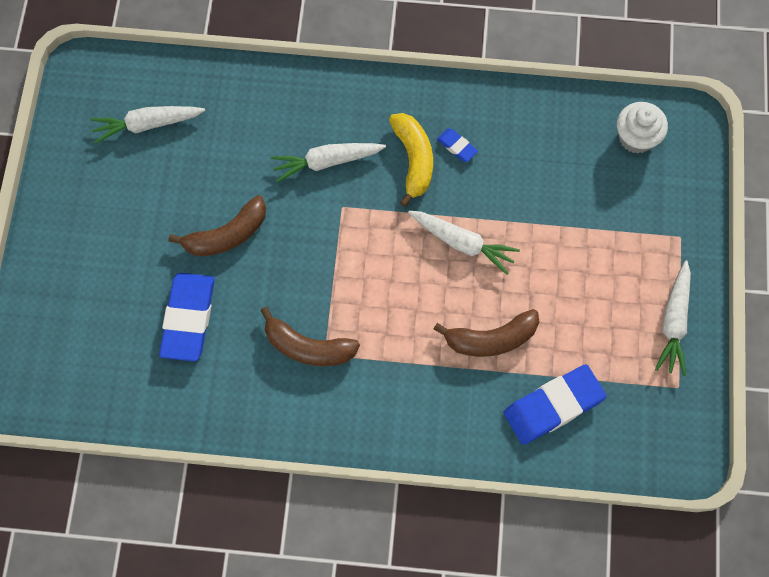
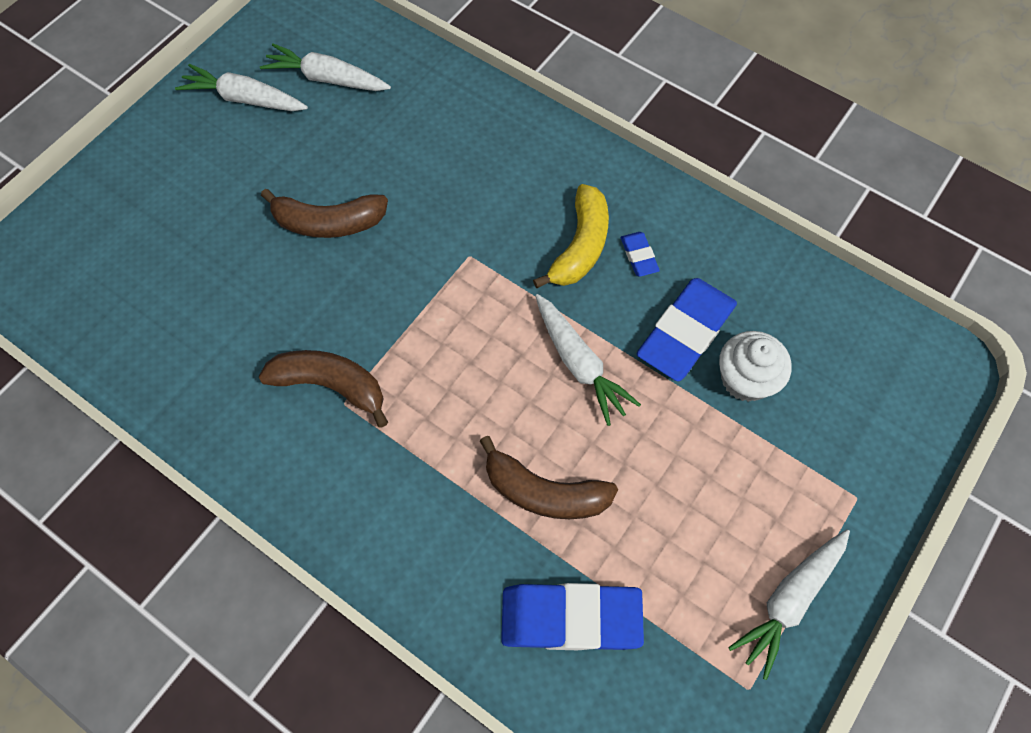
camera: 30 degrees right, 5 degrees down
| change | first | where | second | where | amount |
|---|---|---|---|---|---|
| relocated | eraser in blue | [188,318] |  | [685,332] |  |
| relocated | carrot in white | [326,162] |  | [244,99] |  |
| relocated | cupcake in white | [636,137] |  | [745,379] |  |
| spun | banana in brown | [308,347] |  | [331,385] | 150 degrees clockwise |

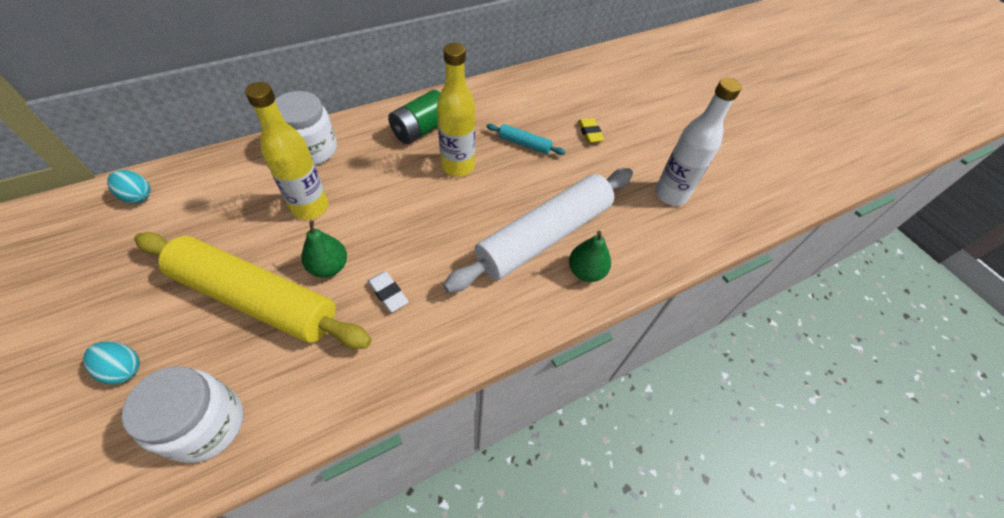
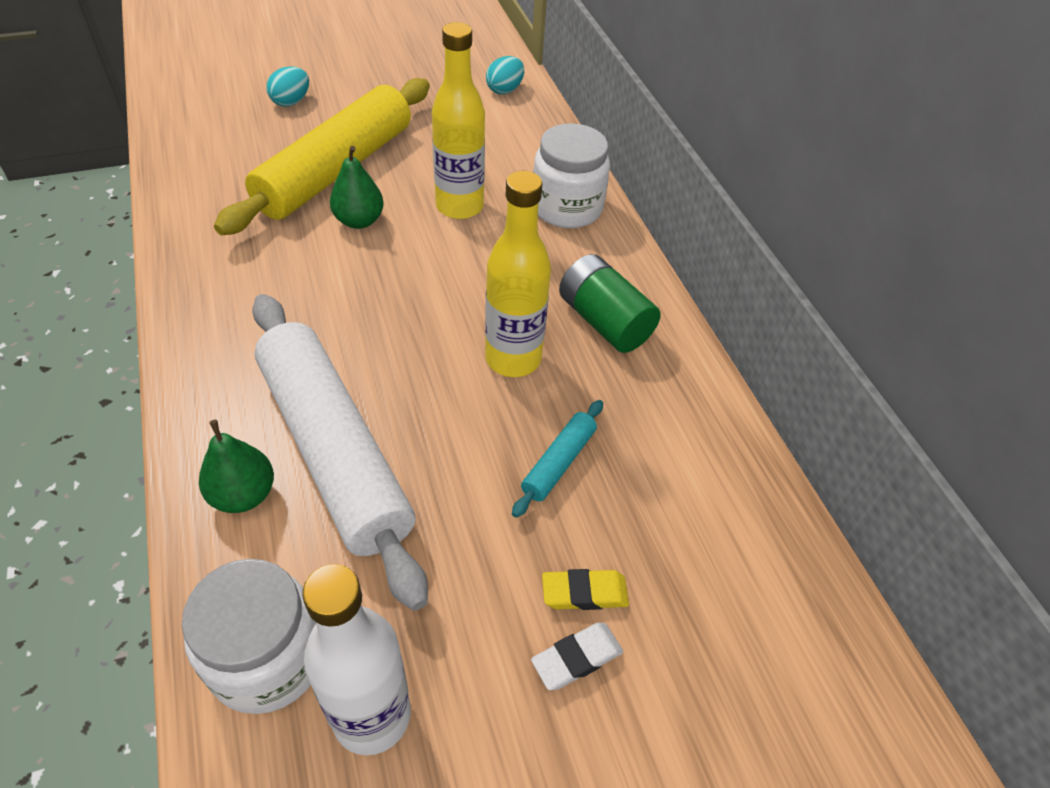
camera: 100 degrees right, 5 degrees down
| change | first | where | second | where | amount |
|---|---|---|---|---|---|
| relocated | jar in white | [206,424] |  | [268,658] |  |
| relocated | eraser in white | [388,293] |  | [577,658] |  |

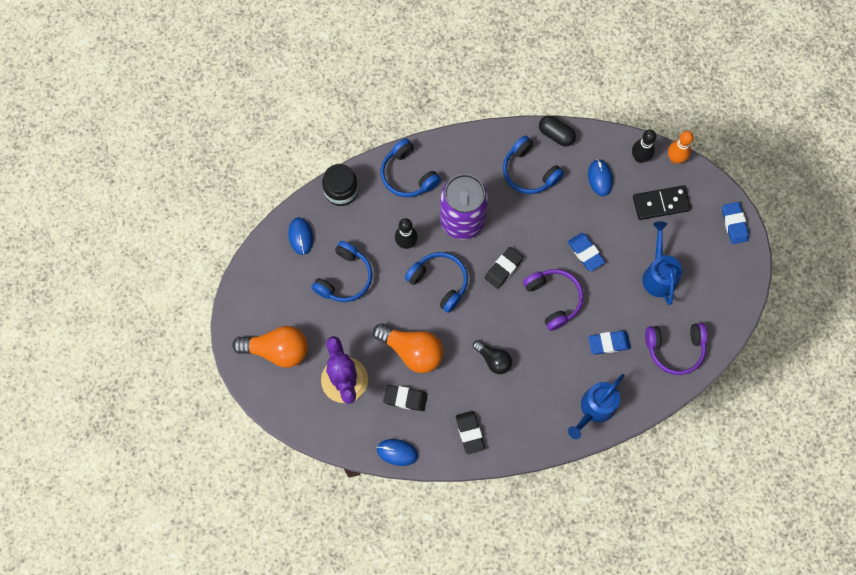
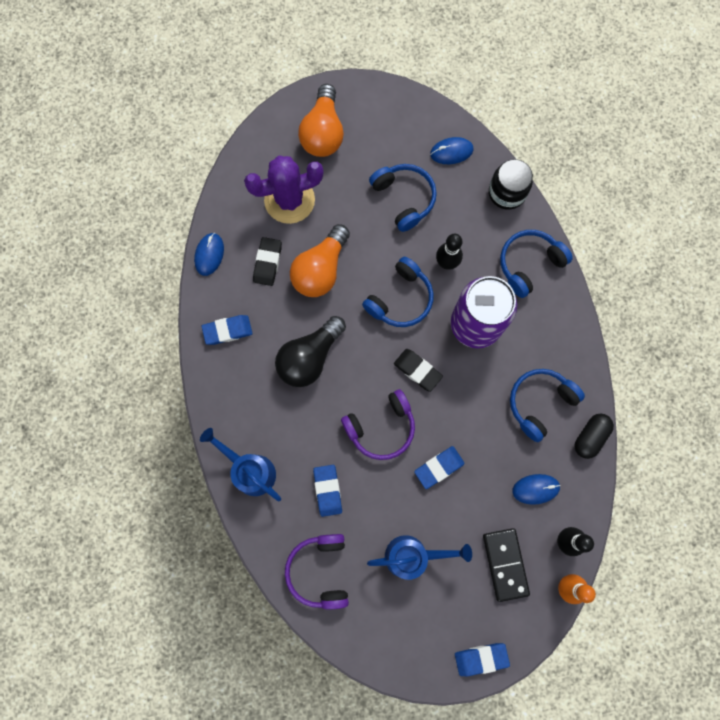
camera: 90 degrees right, 5 degrees up
| change | first | where | second | where | amount |
|---|---|---|---|---|---|
| colour | eraser in black | [470,433] | eraser in blue | [227,331] |  |
| spun | headphones in blue | [345,278] |  | [404,198] | 150 degrees counterclockwise |
| size | light bulb in black | [493,360] |  | [309,357] | x1.68 |

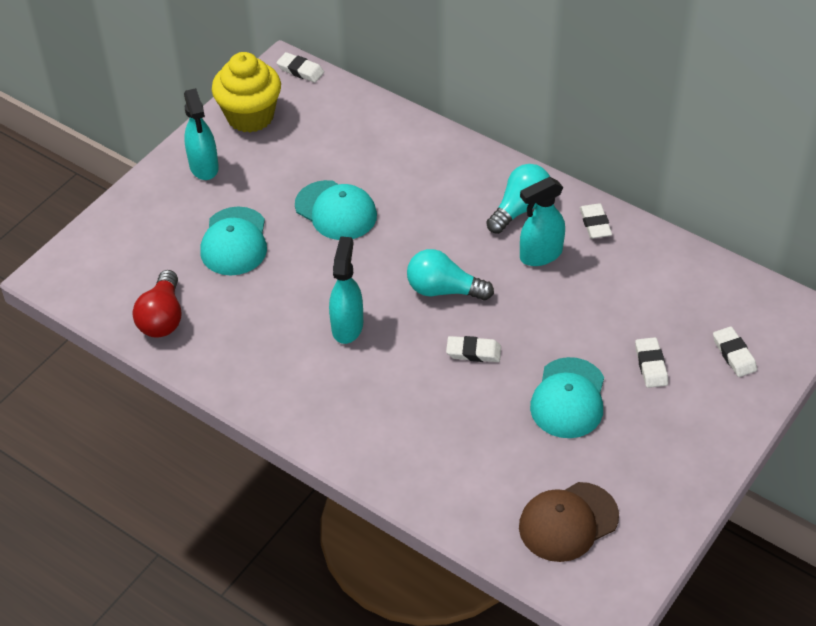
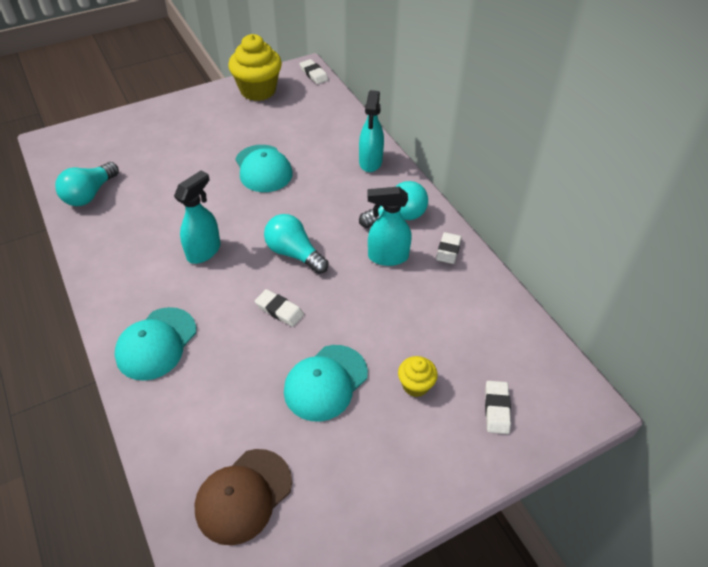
camera: 25 degrees right, 0 degrees up
| change | first | where | second | where | amount |
|---|---|---|---|---|---|
| relocated | spray bottle in turquoise | [204,167] |  | [370,162] |  |
| relocated | cap in turquoise | [234,242] |  | [156,343] |  |
| exchanged | eraser in white | [651,365] | cupcake in yellow | [415,385] |  |
| colour | light bulb in red | [162,317] | light bulb in turquoise | [90,194] |  |
| spun | cap in brown | [568,522] |  | [243,496] | 45 degrees counterclockwise |

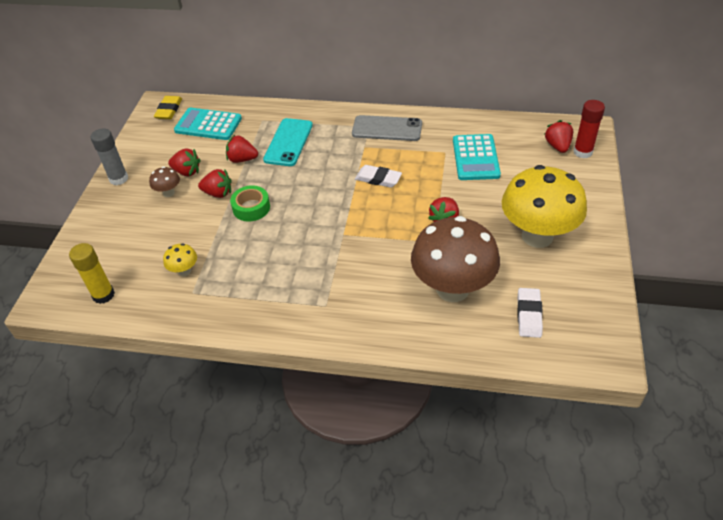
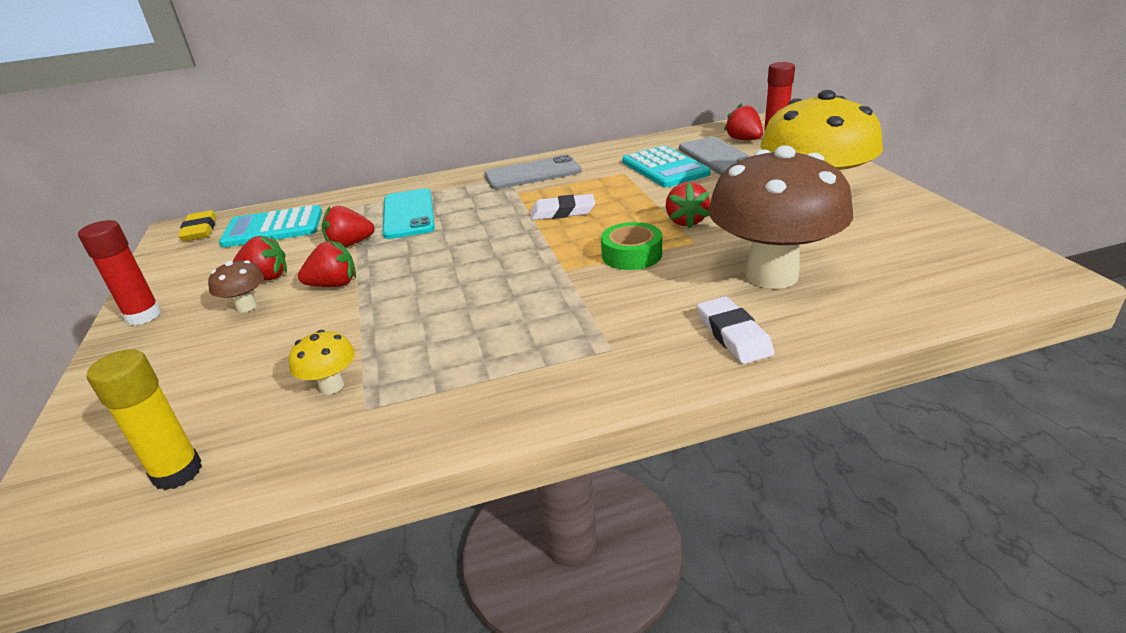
camera: 25 degrees left, 15 degrees down
| change | first | where | second | where | amount |
|---|---|---|---|---|---|
| appeared |  |  | phone in grey | [718,157] |  |
| relocated | tape in green | [251,208] |  | [631,255] |  |
| relocated | eraser in white | [529,315] |  | [733,335] |  |
| colour | glue stick in grey | [118,179] | glue stick in red | [143,316] |  |

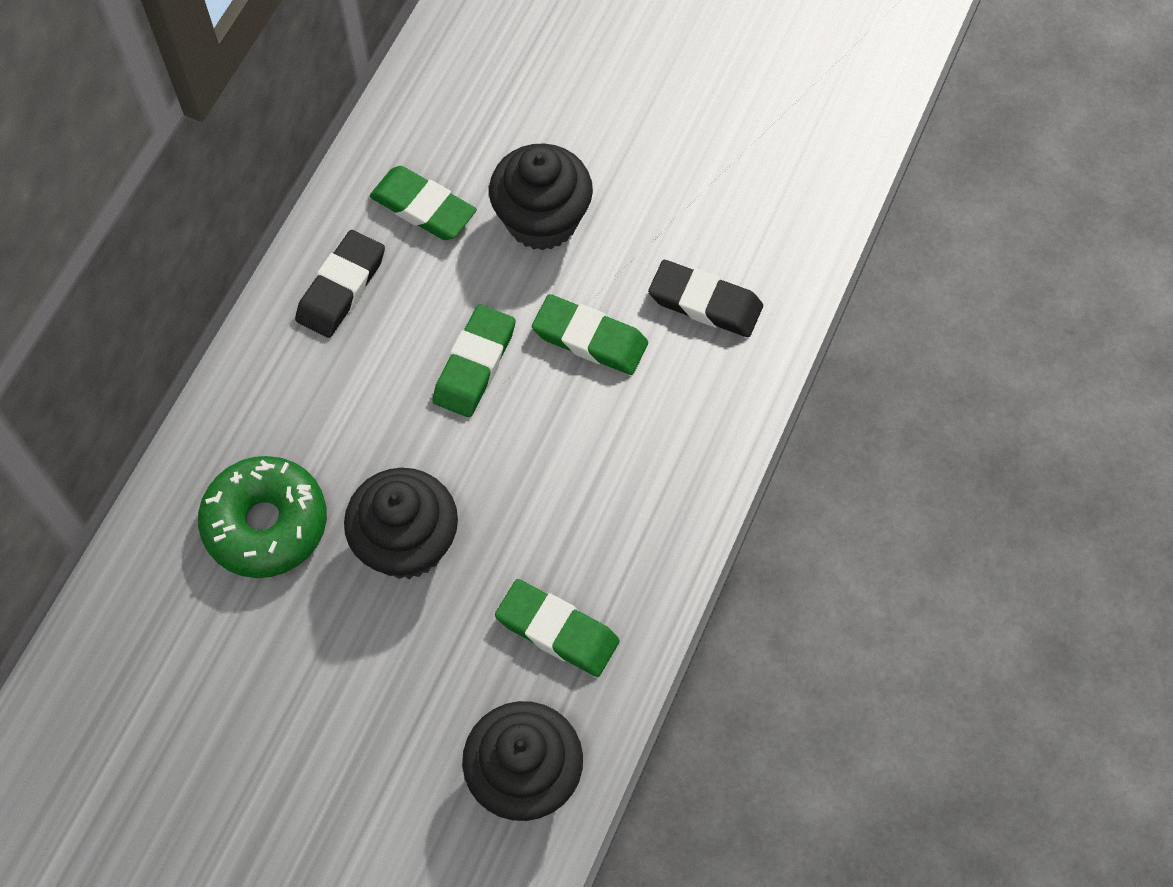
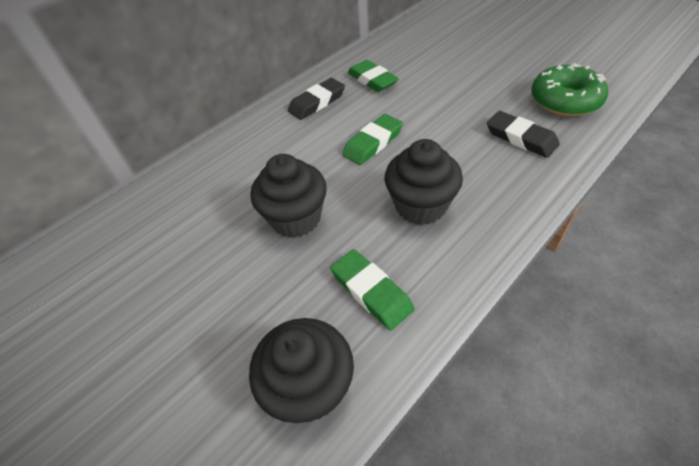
camera: 25 degrees right, 15 degrees down
| change | first | where | second | where | amount |
|---|---|---|---|---|---|
| missing | eraser in green | [590,339] |  |  |  |
| relocated | donut in green | [266,524] |  | [565,100] |  |
| relocated | cupcake in black | [542,220] |  | [420,206] |  |

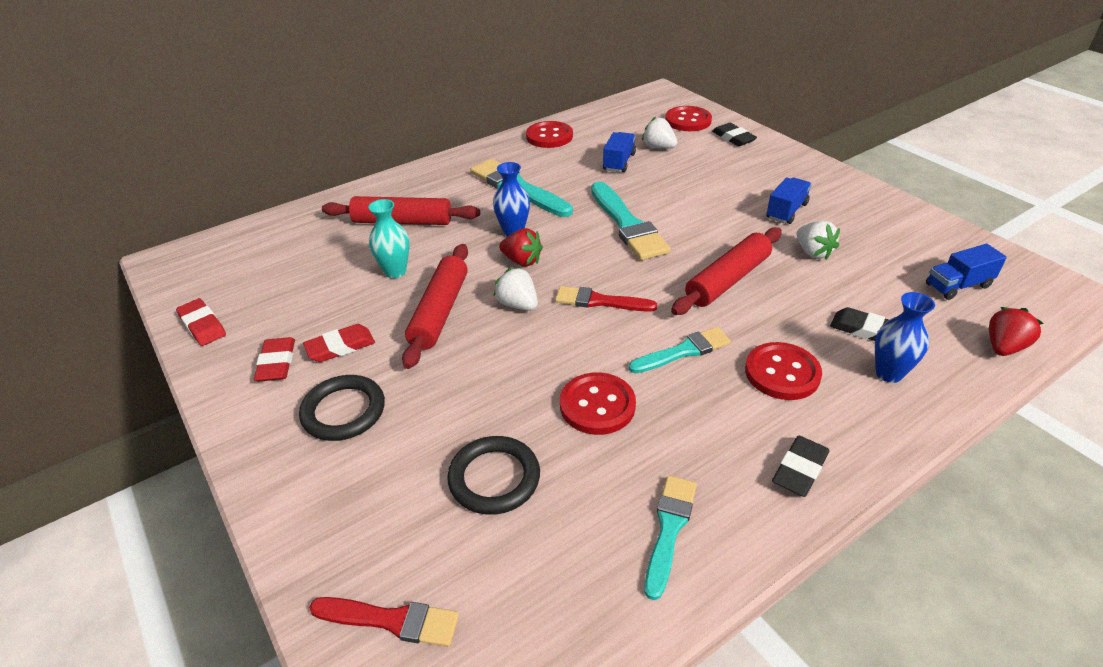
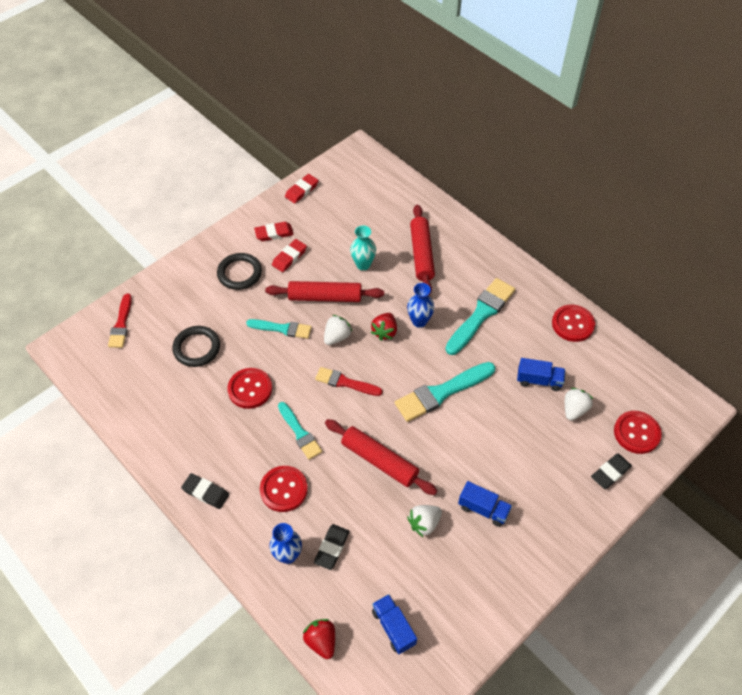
camera: 80 degrees right, 15 degrees up
| change | first | where | second | where | amount |
|---|---|---|---|---|---|
| relocated | brush in turquoise | [669,529] |  | [282,329] |  |
| spun | eraser in red | [340,346] |  | [289,257] | 75 degrees clockwise |
| spun | brush in red | [600,301] |  | [345,382] | 75 degrees counterclockwise |
| spun | strawberry in red | [1003,347] |  | [321,641] | 150 degrees counterclockwise |

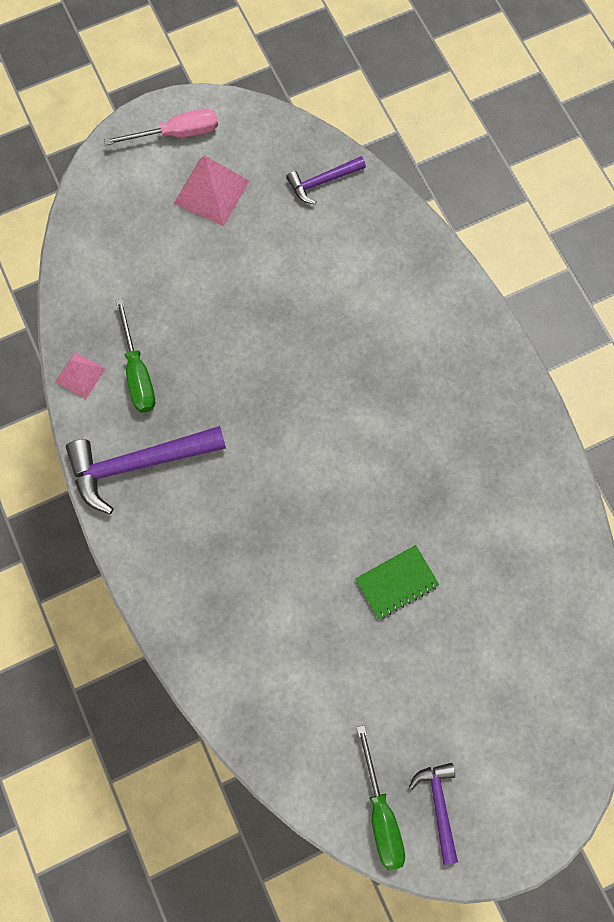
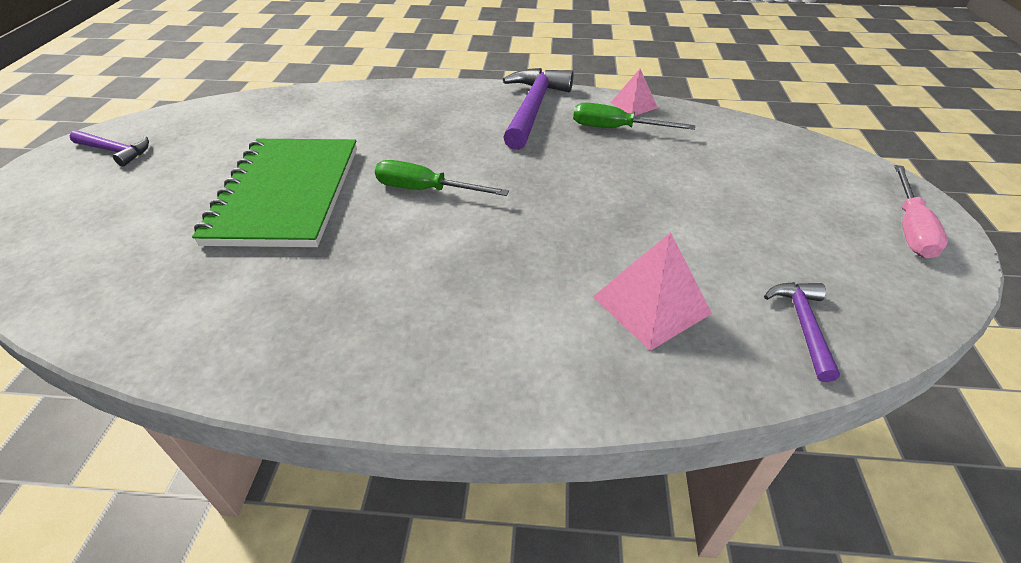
camera: 120 degrees right, 30 degrees down
| change | first | where | second | where | amount |
|---|---|---|---|---|---|
| relocated | pyramid in pink | [211,192] |  | [651,305] |  |
| relocated | screwdriver in green | [381,813] |  | [426,190] |  |
| size | notebook in green | [396,582] |  | [286,194] | x2.23 |

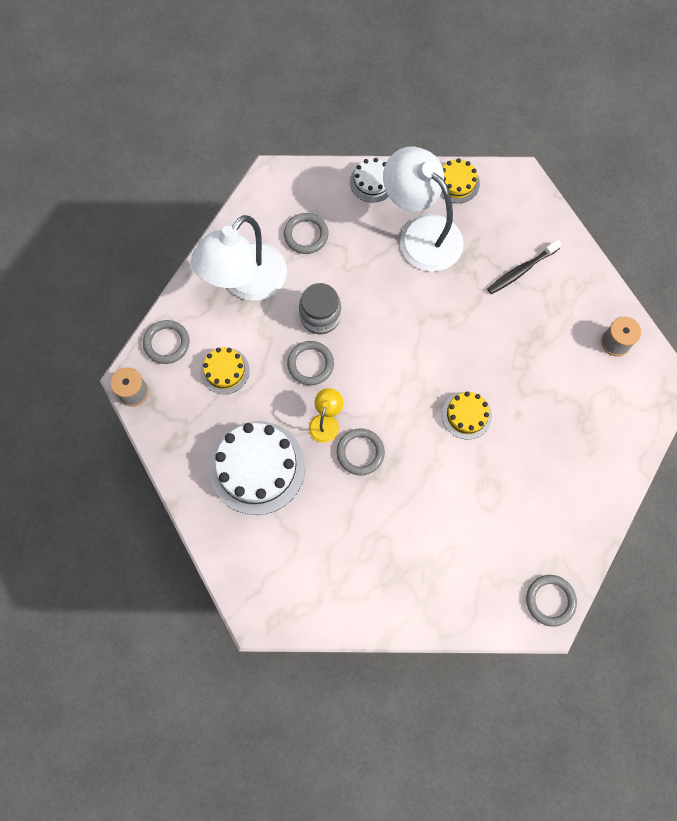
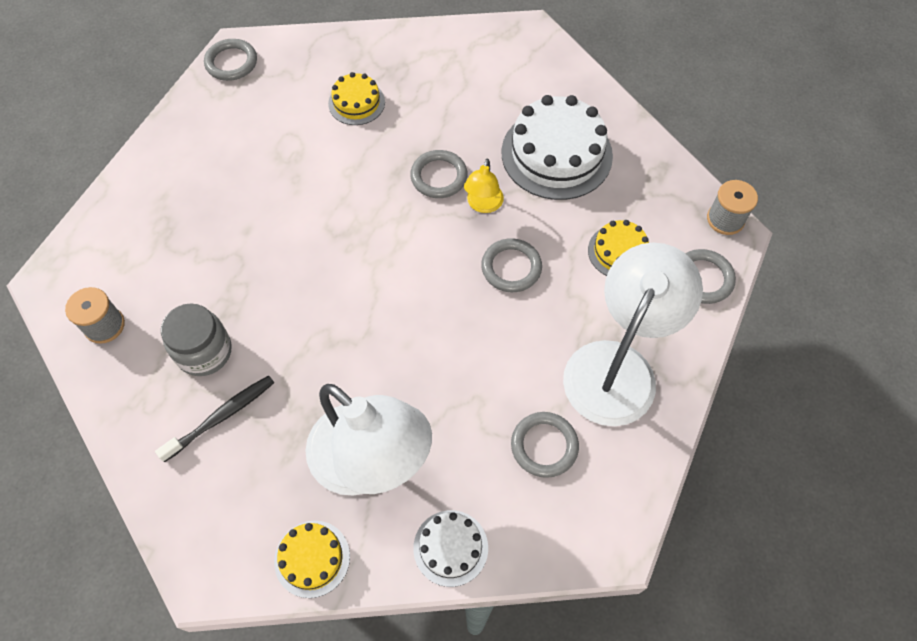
camera: 175 degrees right, 10 degrees down
| change | first | where | second | where | amount |
|---|---|---|---|---|---|
| relocated | jar in grey | [320,316] |  | [204,352] |  |
| relocated | cake in yellow | [466,415] |  | [356,103] |  |

